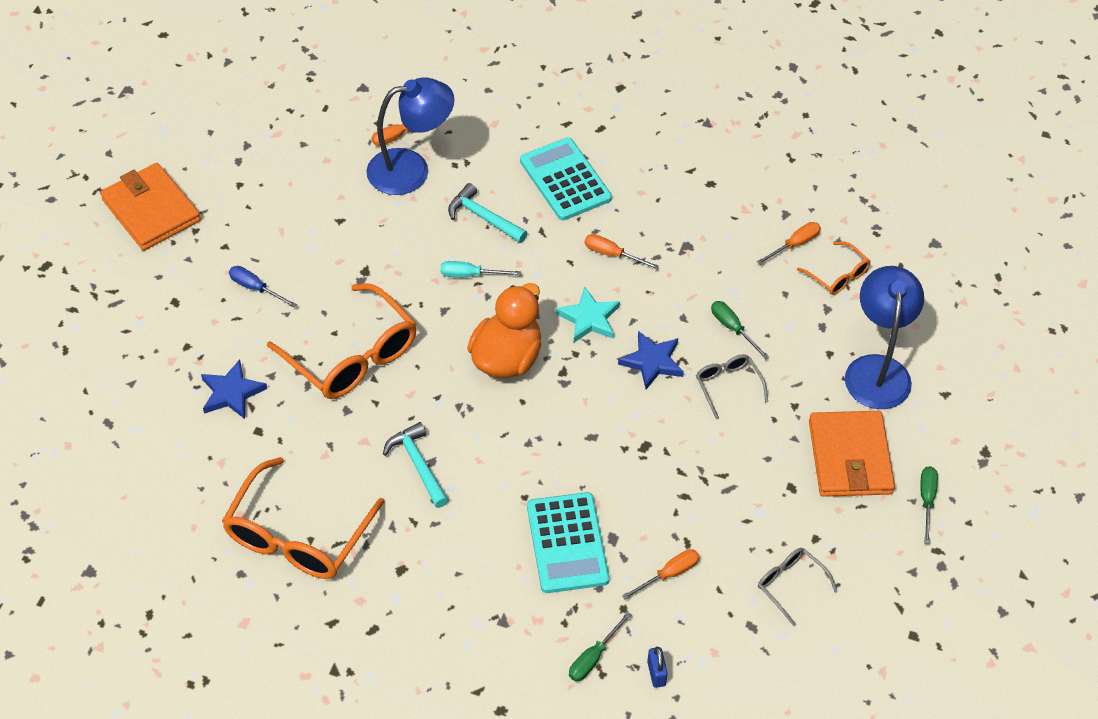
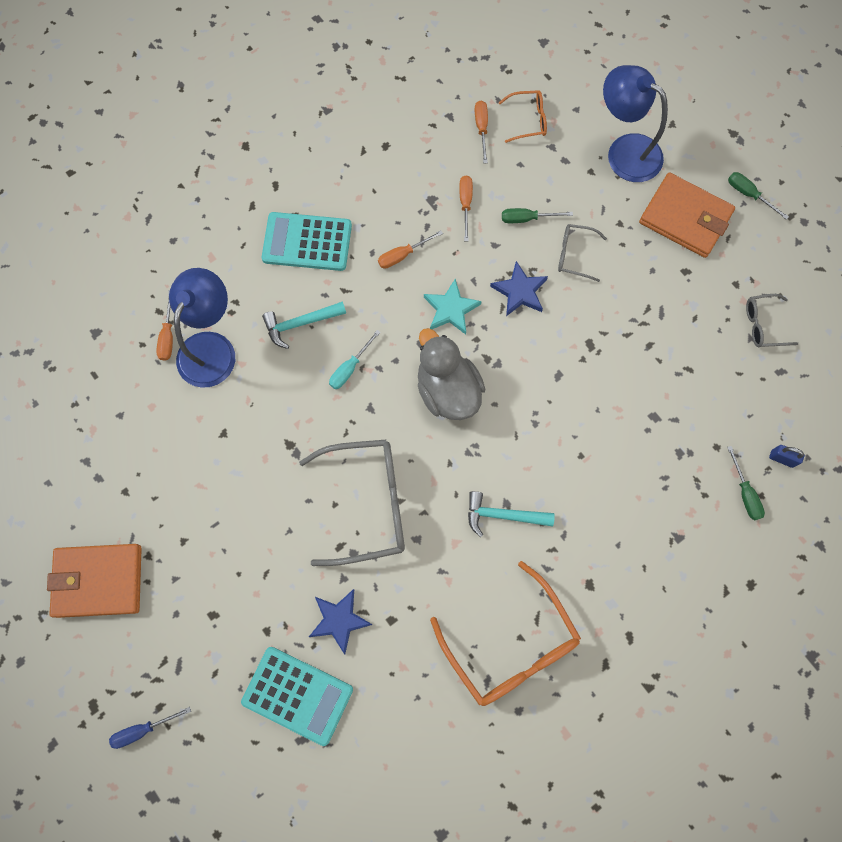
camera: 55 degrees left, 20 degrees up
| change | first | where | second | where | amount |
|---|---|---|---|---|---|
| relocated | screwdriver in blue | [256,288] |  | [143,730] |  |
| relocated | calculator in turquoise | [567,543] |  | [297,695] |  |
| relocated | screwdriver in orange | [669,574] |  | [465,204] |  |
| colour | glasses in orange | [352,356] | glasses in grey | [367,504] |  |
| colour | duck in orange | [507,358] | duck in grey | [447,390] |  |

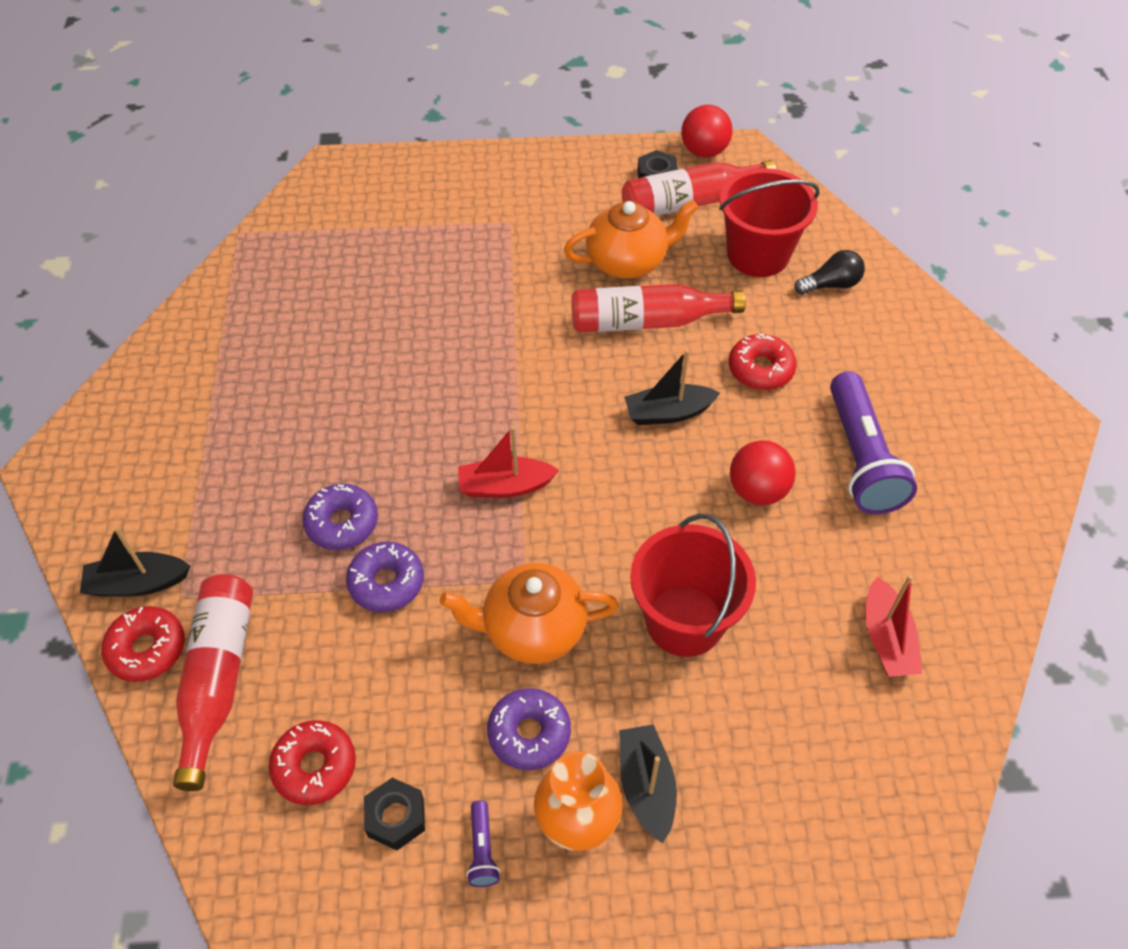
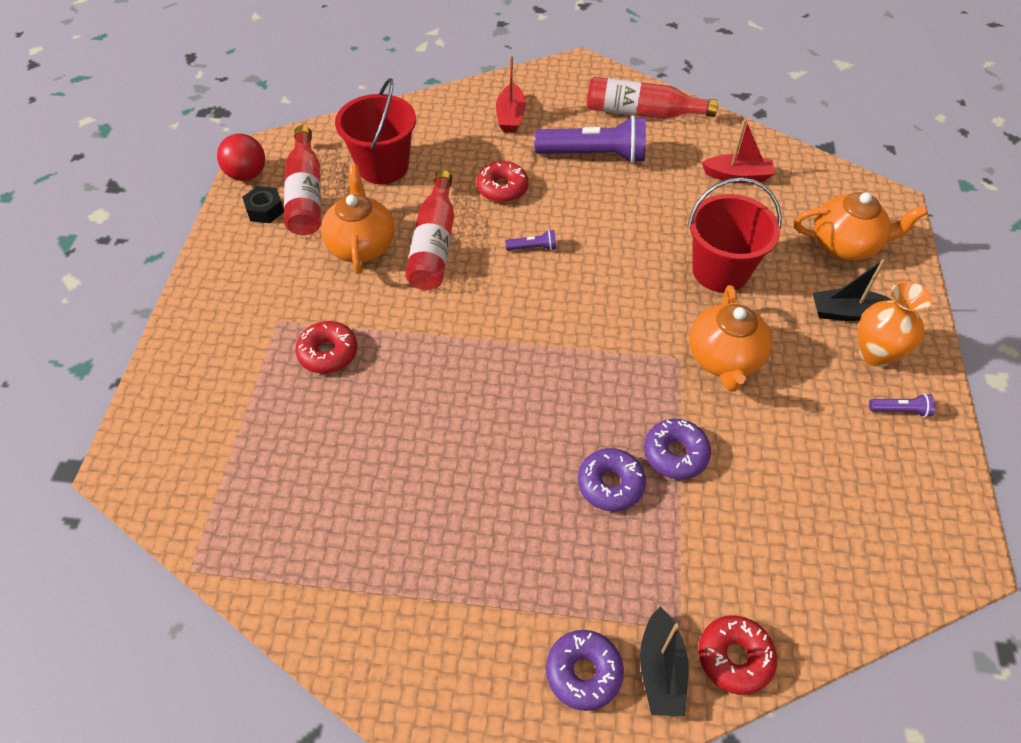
camera: 80 degrees left, 0 degrees up
| change | first | where | second | where | amount |
|---|---|---|---|---|---|
| missing | nut in black | [396,817] |  |  |  |
| missing | ball in red | [757,490] |  |  |  |
| missing | light bulb in black | [830,285] |  |  |  |
| appeared |  |  | teapot in orange | [846,245] |  |
| relocated | bottle in red | [218,678] |  | [642,112] |  |
| relocated | donut in red | [315,766] |  | [328,353] |  |
| relocated | boat in red | [505,486] |  | [510,116] |  |
| relocated | donut in purple | [529,733] |  | [583,672] |  |
| exchanged | boat in black | [668,413] | flashlight in purple | [533,248] |  |

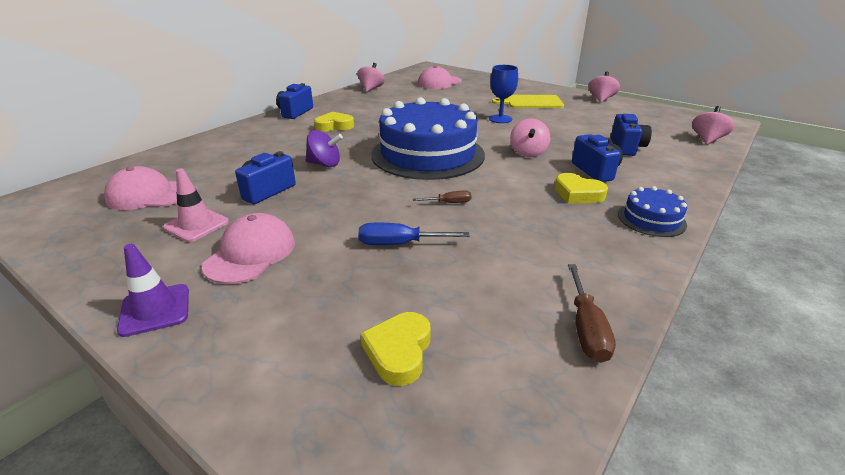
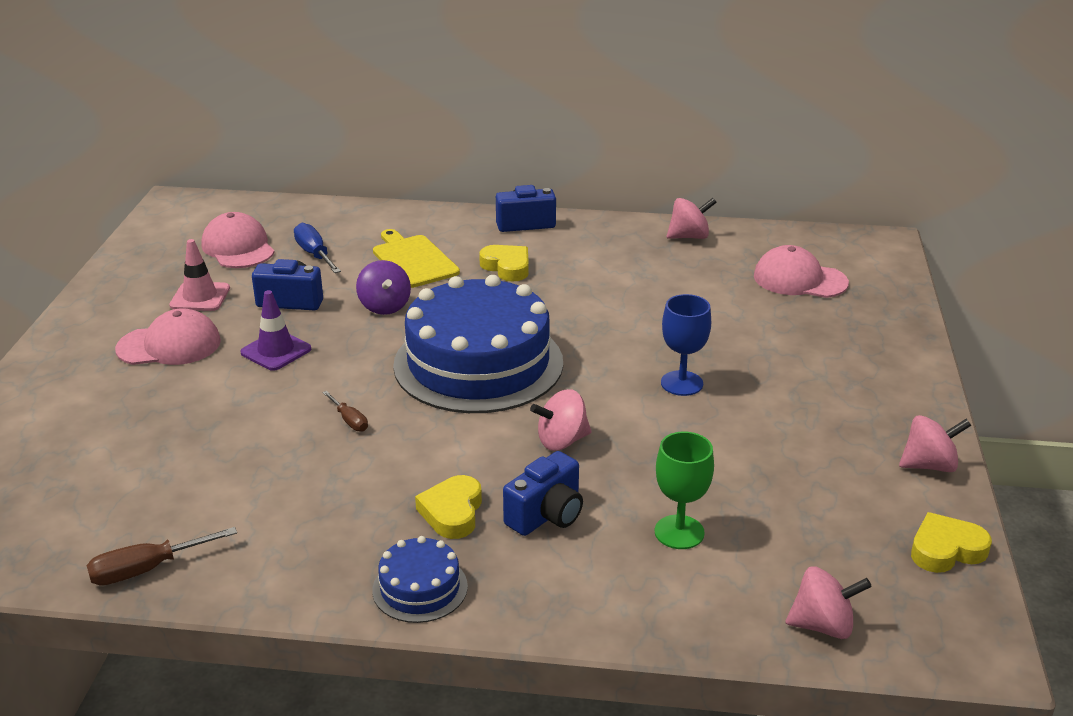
camera: 60 degrees right, 0 degrees up
| change | first | where | second | where | amount |
|---|---|---|---|---|---|
| relocated | traffic cone in purple | [155,310] |  | [276,351] |  |
| relocated | screwdriver in blue | [400,244] |  | [315,254] |  |
| relocated | heart in yellow | [399,352] |  | [946,549] |  |
| relocated | cutting board in yellow | [531,102] |  | [413,260] |  |
| exchanged | camera in blue | [626,147] | goblet in green | [679,532] |  |

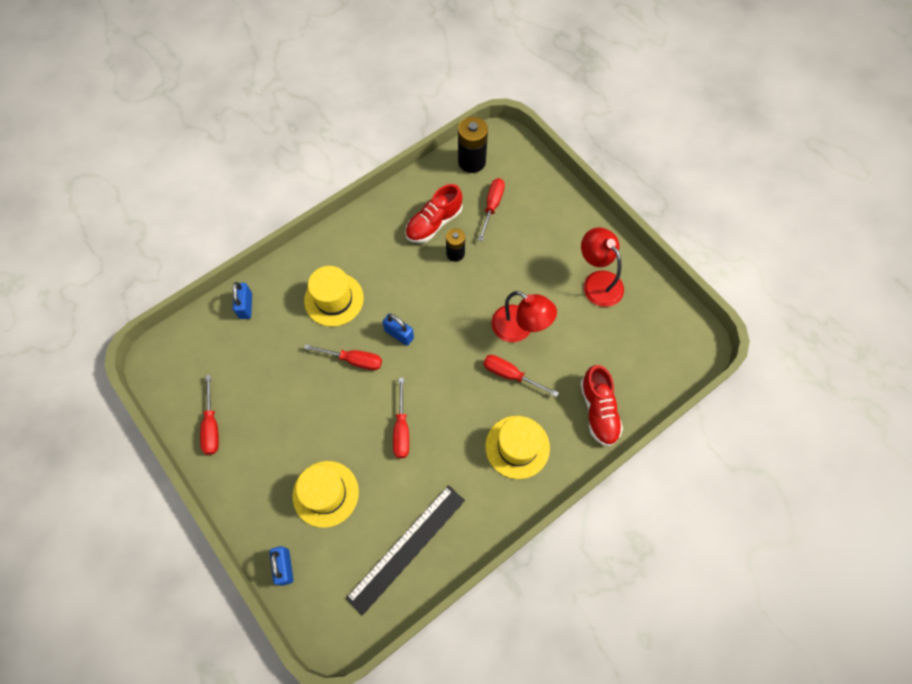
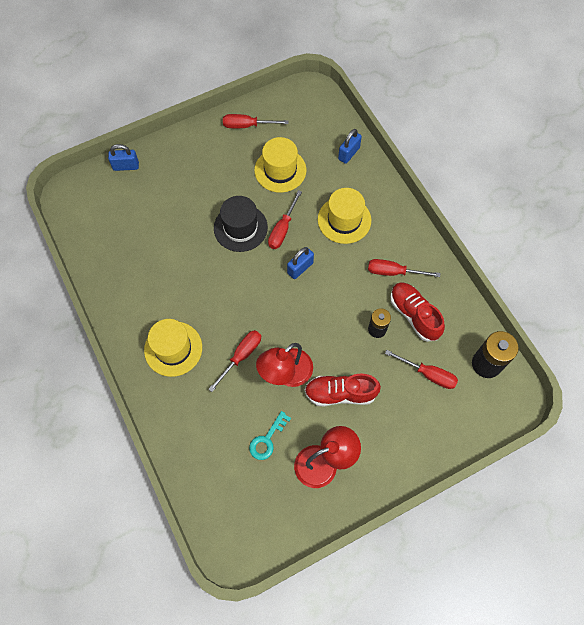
camera: 100 degrees right, 0 degrees up
| change | first | where | second | where | amount |
|---|---|---|---|---|---|
| missing | ruler in black | [406,548] |  |  |  |
| appeared |  |  | hat in black | [240,228] |  |
| appeared |  |  | key in turquoise | [267,439] |  |
| relocated | hat in yellow | [325,493] |  | [280,170] |  |
| relocated | screwdriver in red | [401,429] |  | [393,272] |  |
| relocated | shoe in red | [598,411] |  | [340,393] |  |
| spun | padlock in blue | [246,306] |  | [349,153] | 60 degrees counterclockwise |

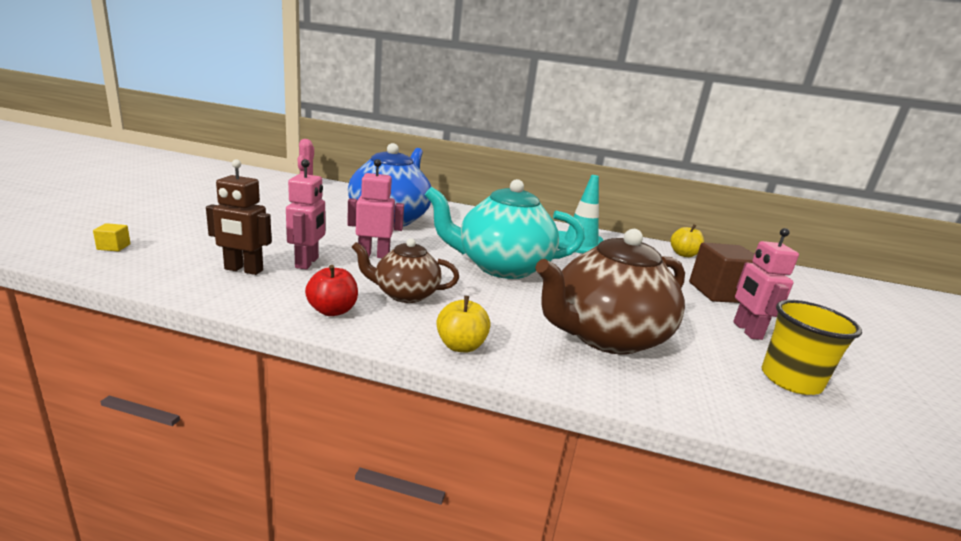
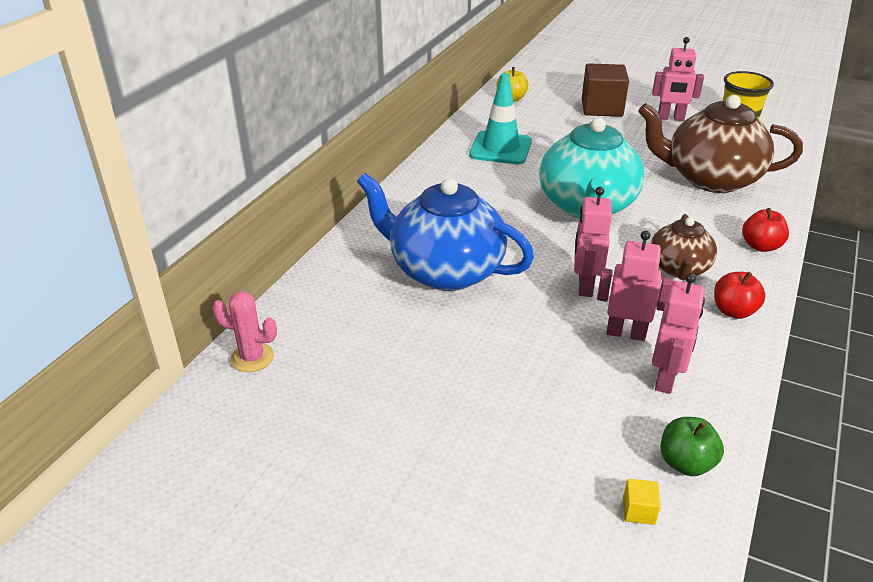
camera: 75 degrees left, 15 degrees up
| change | first | where | second | where | amount |
|---|---|---|---|---|---|
| appeared |  |  | apple in green | [685,463] |  |
| colour | robot in brown | [243,270] | robot in pink | [666,379] |  |
| colour | apple in yellow | [461,346] | apple in red | [760,246] |  |
| spun | teapot in brown | [605,336] |  | [710,179] | 120 degrees clockwise |

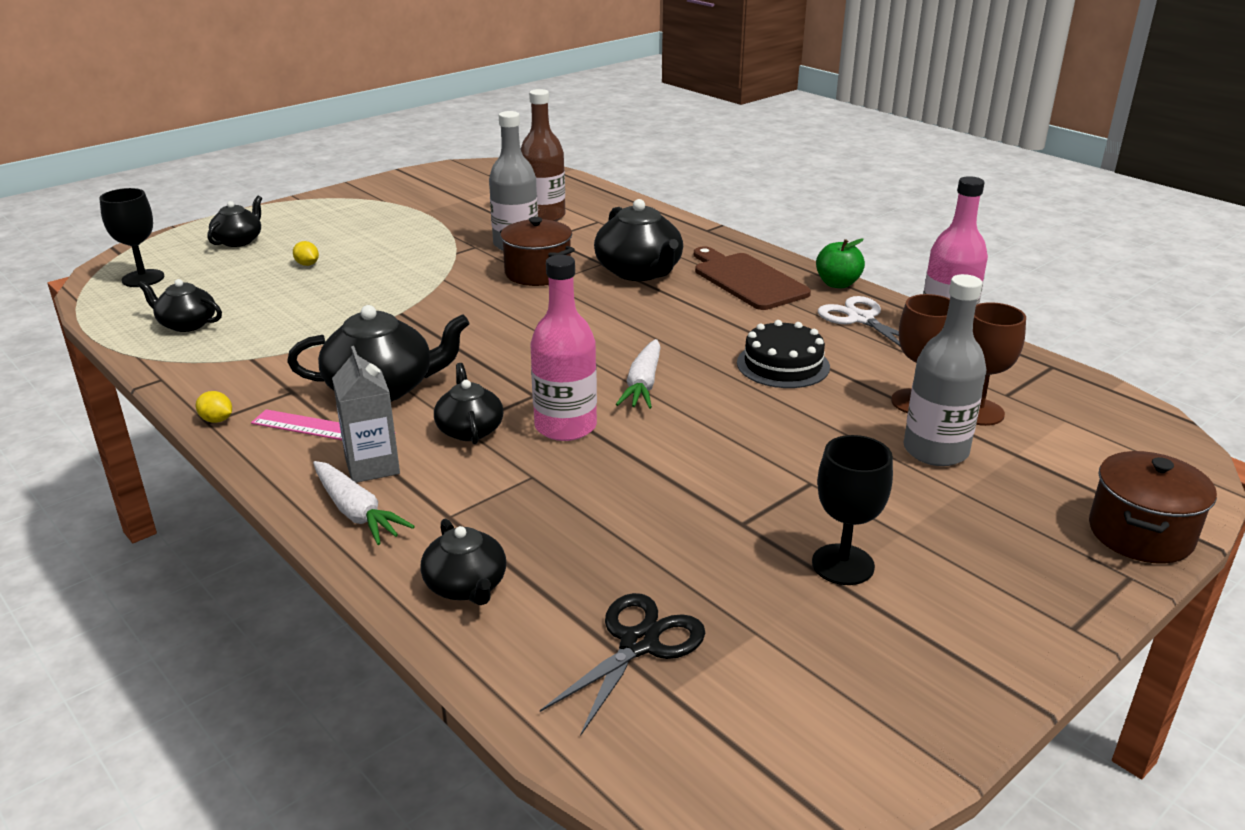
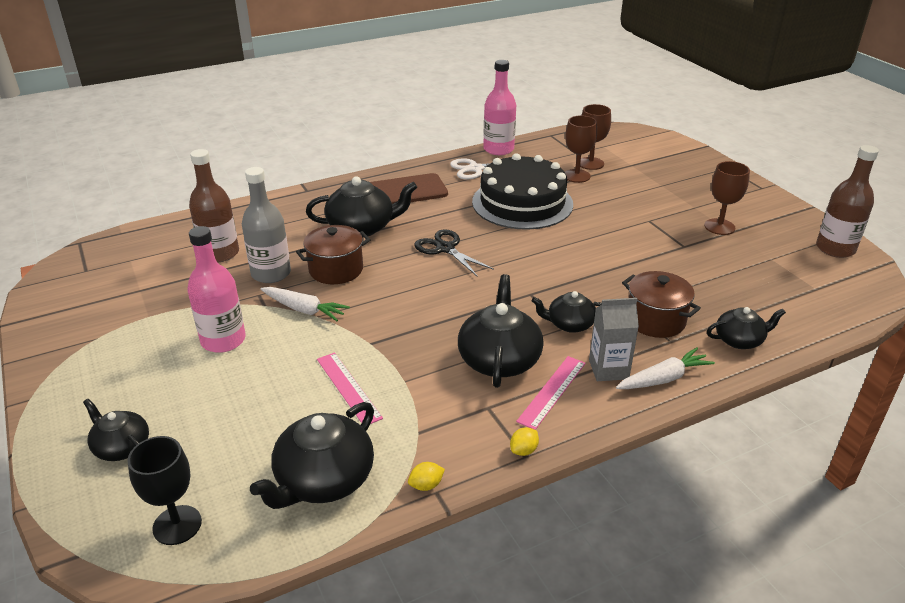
camera: 75 degrees left, 5 degrees up
| change | first | where | second | where | amount |
|---|---|---|---|---|---|
| missing | apple in green | [837,284] |  |  |  |
| missing | bottle in grey | [935,451] |  |  |  |
| appeared |  |  | ruler in pink | [348,388] |  |
| appeared |  |  | bottle in brown | [835,249] |  |
| relocated | lemon in yellow | [307,264] |  | [426,485] |  |
| relocated | bottle in pink | [565,426] |  | [223,340] |  |
| relocated | scissors in black | [639,644] |  | [445,248] |  |
| relocated | carrot in white | [643,384] |  | [304,309] |  |
| relocated | pot in brown | [1140,534] |  | [655,320] |  |
| colour | goblet in black | [843,564] | goblet in brown | [719,227] |  |
| size | teapot in black | [187,324] |  | [323,479] | x1.68 |
| size | cake in black | [783,365] |  | [522,203] | x1.78 |

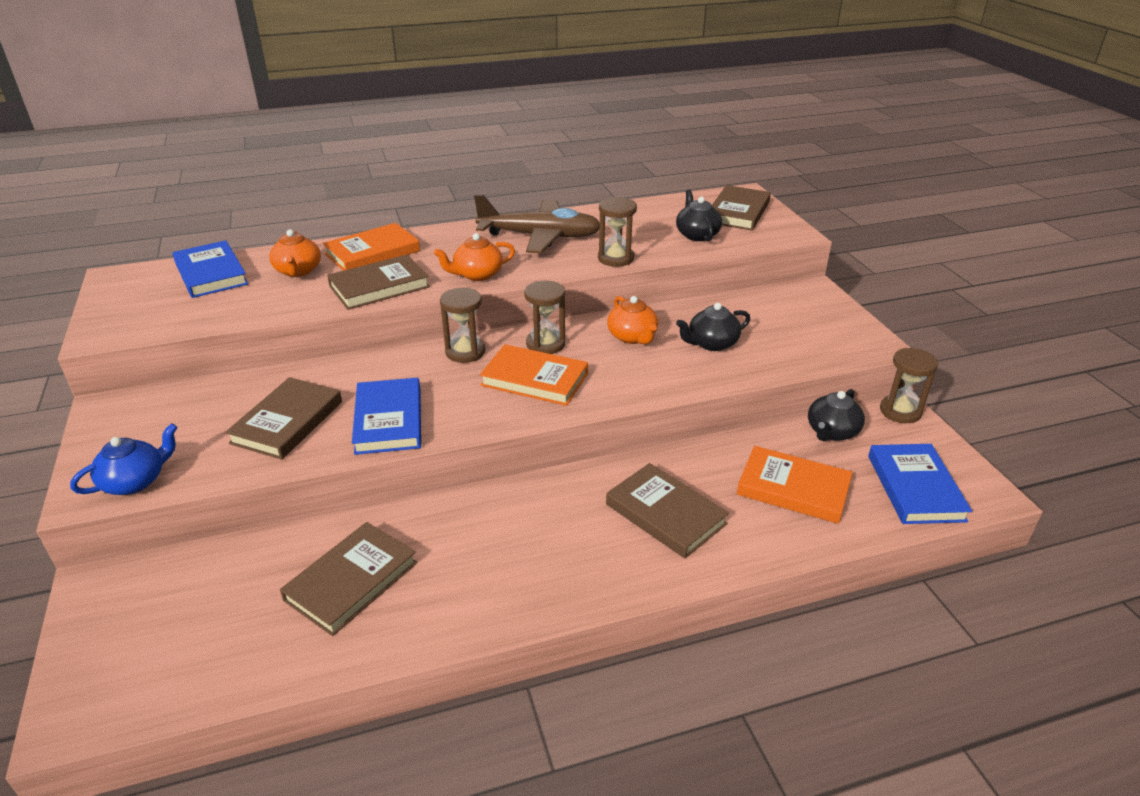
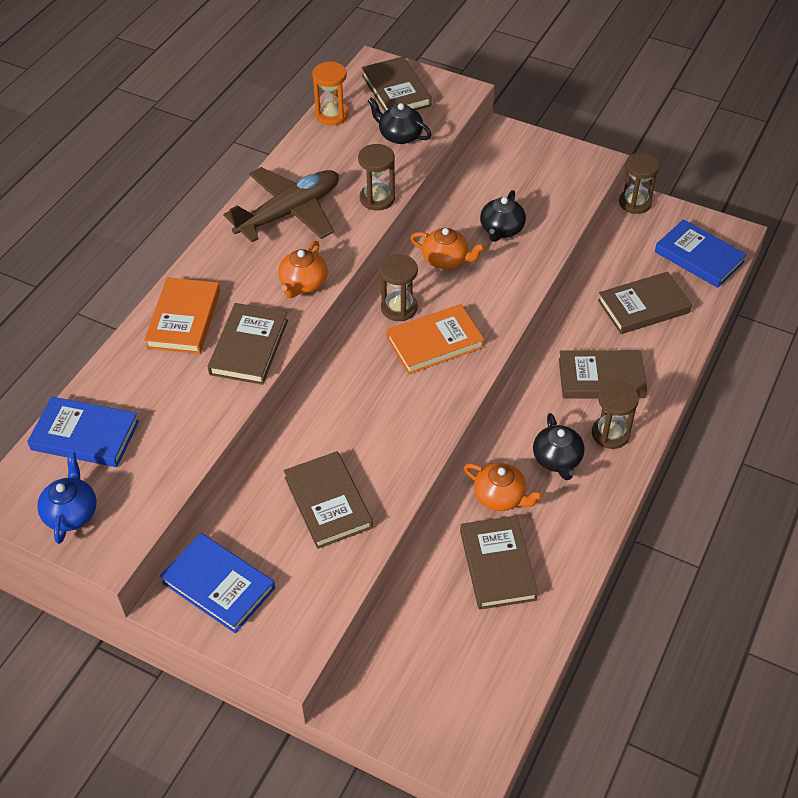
camera: 45 degrees left, 15 degrees up
| change | first | where | second | where | amount |
|---|---|---|---|---|---|
| appeared |  |  | hourglass in orange | [332,115] |  |
| relocated | teapot in blue | [135,481] |  | [71,512] |  |
| relocated | teapot in orange | [298,271] |  | [500,497] |  |
| relocated | book in blue | [389,420] |  | [218,585] |  |
| relocated | hourglass in brown | [465,352] |  | [610,434] |  |
| relocated | teapot in black | [832,432] |  | [557,459] |  |
| colour | book in orange | [793,489] | book in brown | [643,306] |  |

